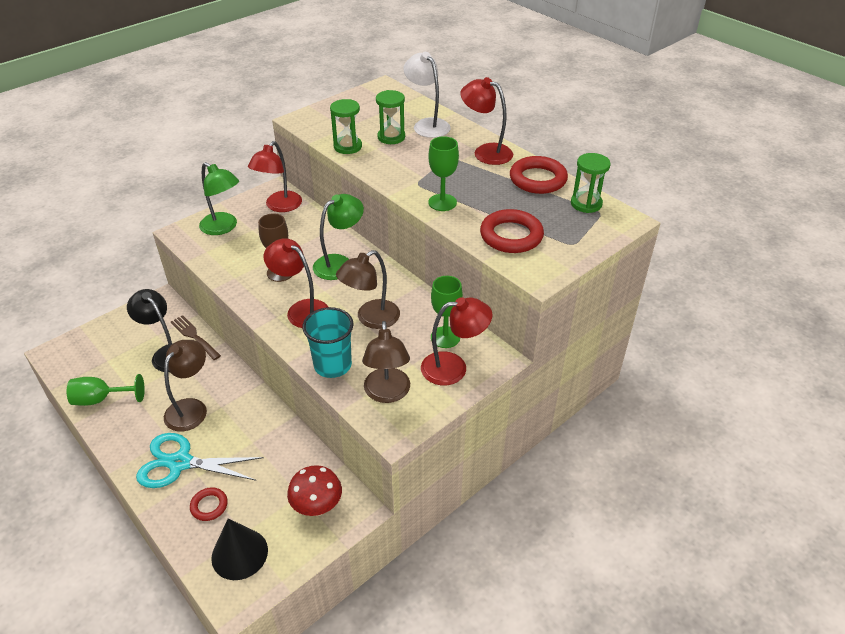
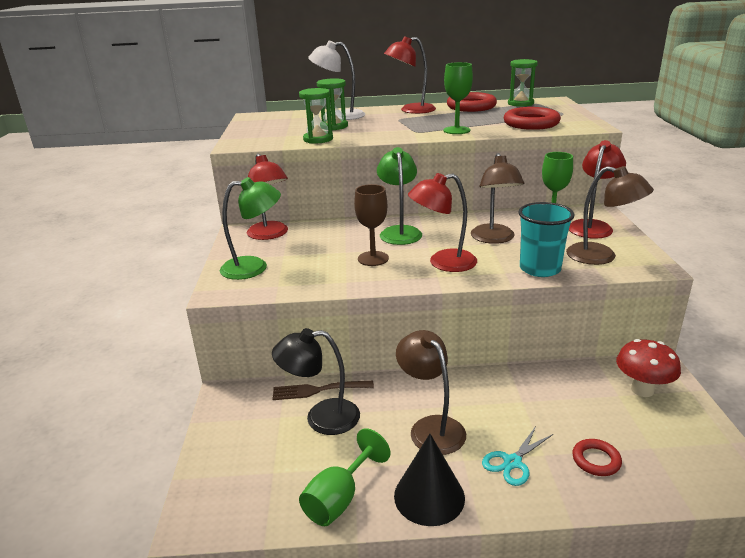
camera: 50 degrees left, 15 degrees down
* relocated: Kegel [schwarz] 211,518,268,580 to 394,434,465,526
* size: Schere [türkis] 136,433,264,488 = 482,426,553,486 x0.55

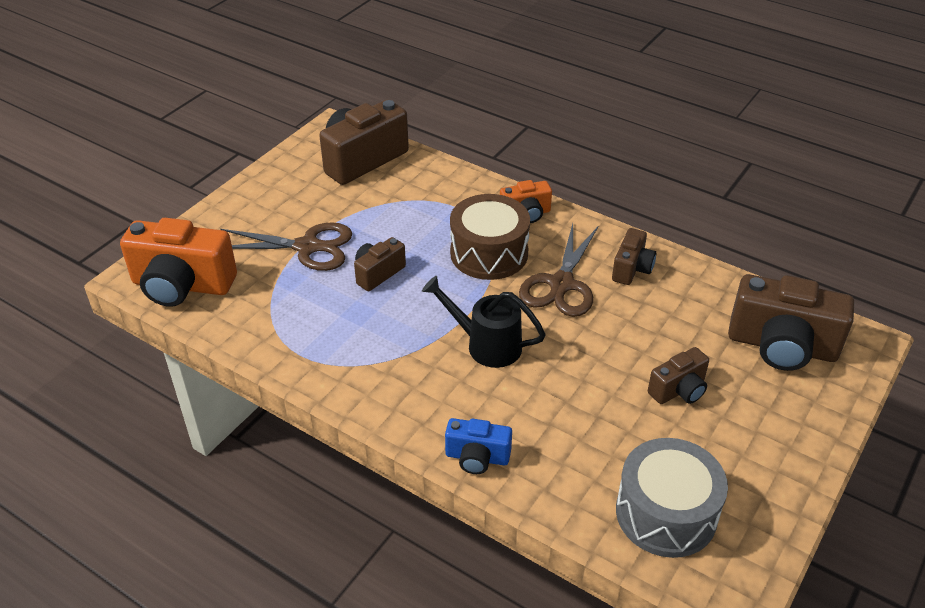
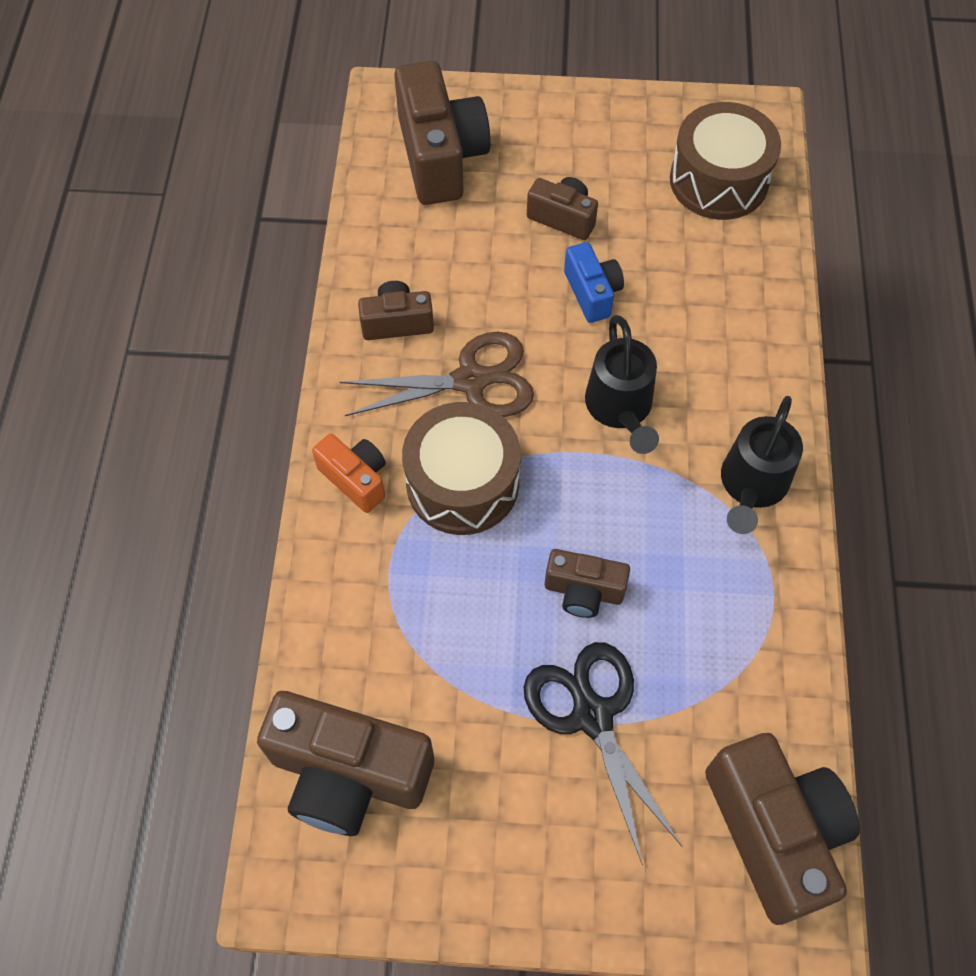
camera: 120 degrees left, 20 degrees up
* appeared: Gießkanne [schwarz] 721,396,803,534
* relocated: Kamera [blau] 445,418,512,474 to 564,242,624,323
* colour: Kamera [orange] 120,218,237,307 to Kamera [braun] 705,733,860,925
* colour: Schere [braun] 220,222,352,271 to Schere [schwarz] 524,642,682,865
* colour: Trommel [grau] 616,438,728,558 to Trommel [braun] 670,102,781,220

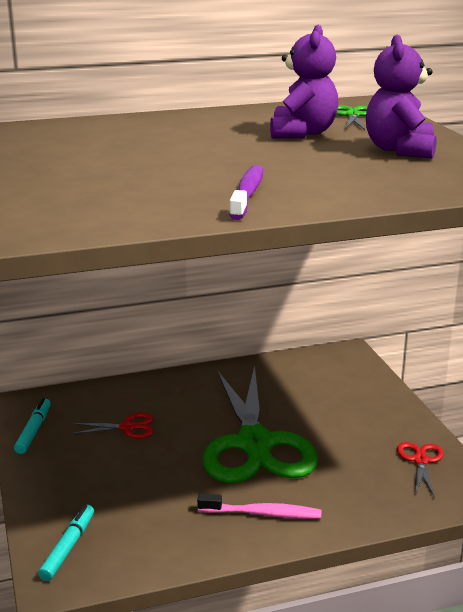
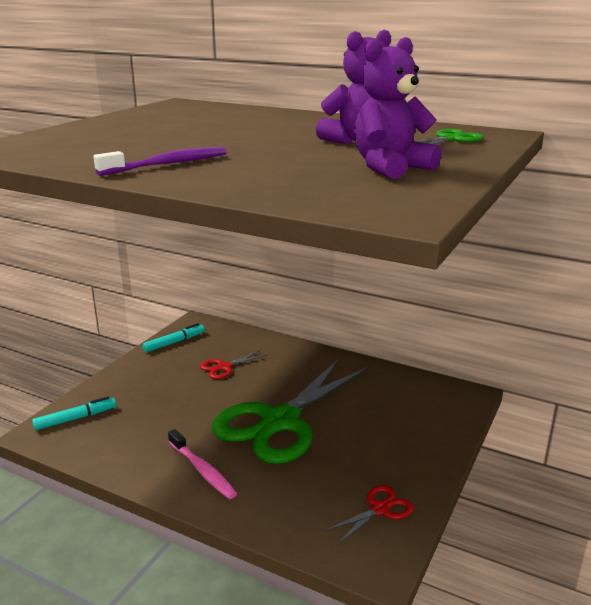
camera: 45 degrees right, 0 degrees up
* spun: Schere [rot] 70,413,154,439 = 200,350,267,379 105 degrees clockwise

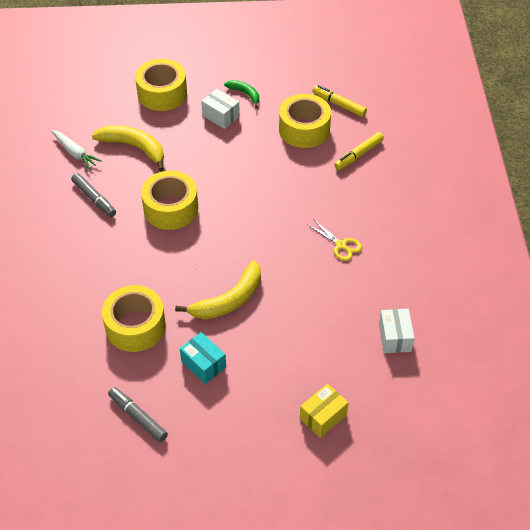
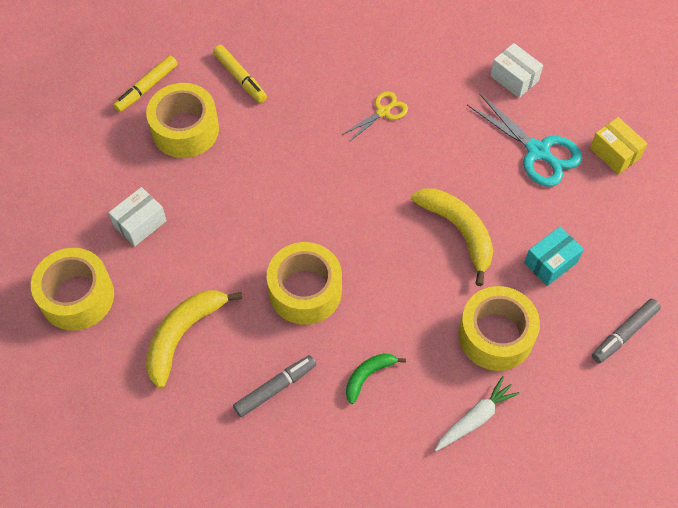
camera: 85 degrees left, 10 degrees up
* appeared: Schere [türkis] 467,93,582,187
* relocated: Karotte [weiß] 51,130,102,170 to 435,376,520,451
* relocated: Banane [grün] 224,80,259,108 to 346,353,406,404
* spun: Schachtel [weiß] 379,309,415,353 = 490,43,543,98 45 degrees clockwise

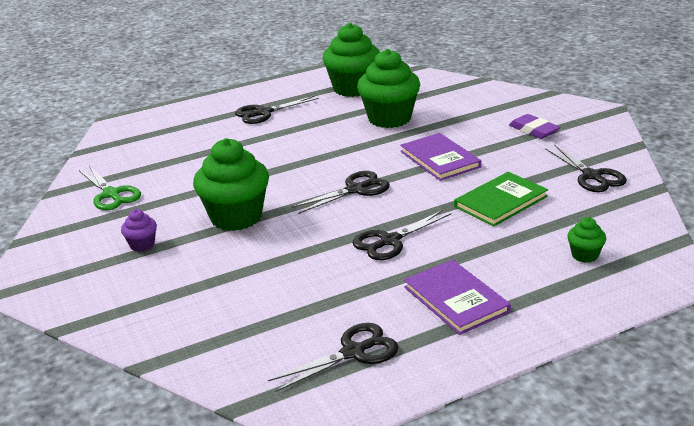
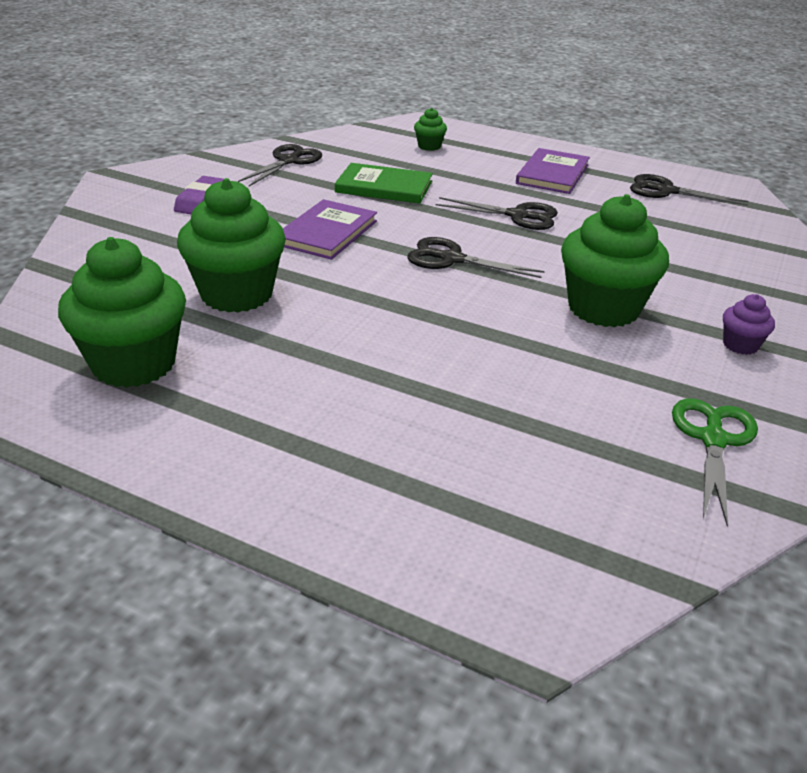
camera: 130 degrees left, 5 degrees up
* missing: Schere [schwarz] 235,96,319,124

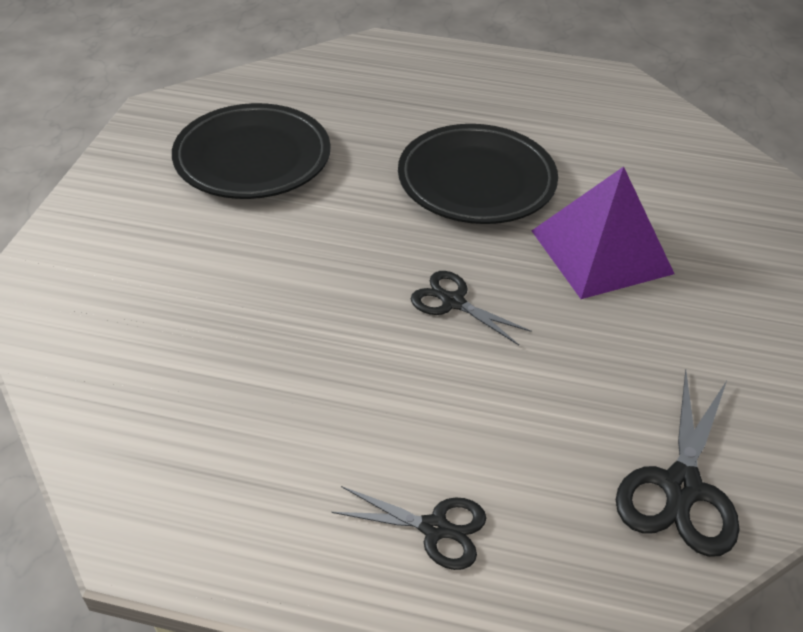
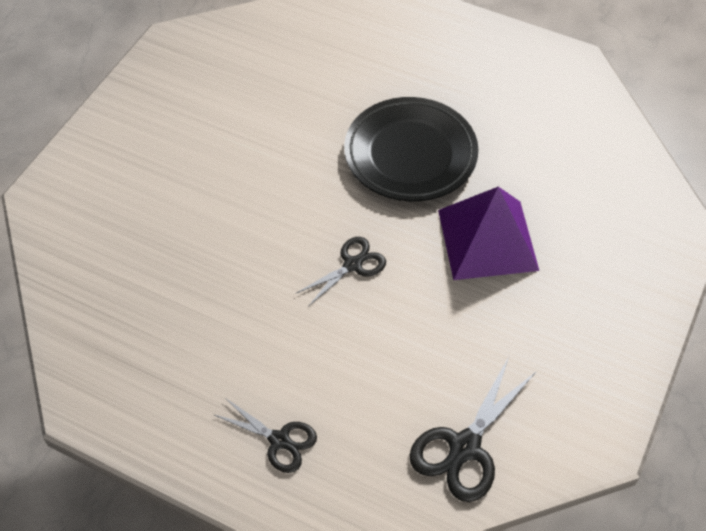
camera: 15 degrees right, 10 degrees up
* missing: Teller [schwarz] 172,103,331,199
* spun: Schere [schwarz] 411,271,532,345 = 297,237,386,306 90 degrees clockwise

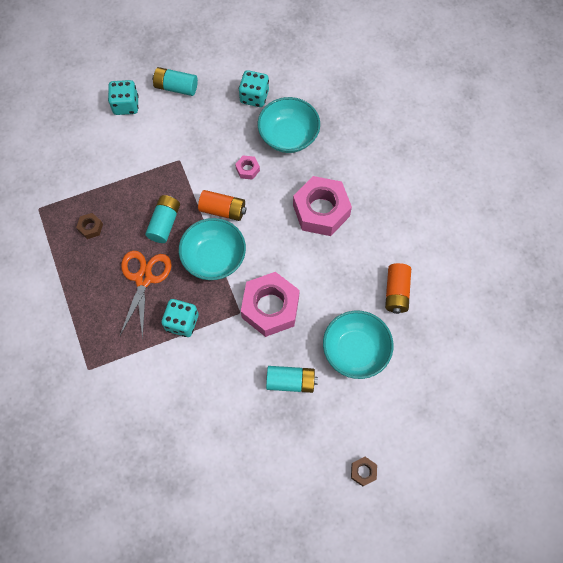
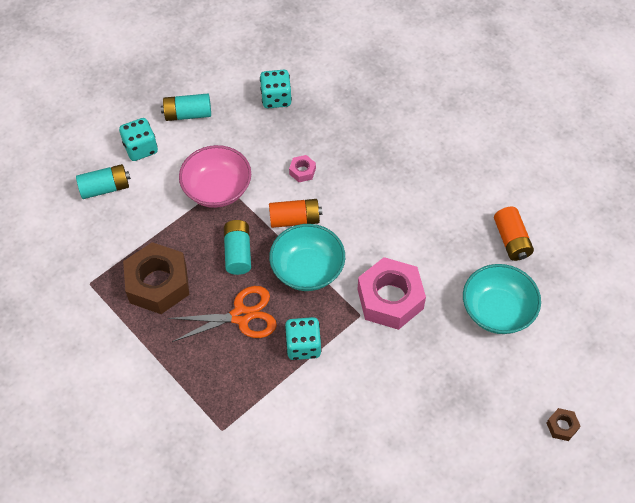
camera: 20 degrees left, 10 degrees down
* missing: Schüssel [türkis] 258,97,320,153
* missing: Sechskantmutter [rosa] 293,176,352,236
* appeared: Schüssel [rosa] 179,145,251,208
* relocated: Batterie [türkis] 266,366,318,393 to 76,164,131,199
* spun: Schere [orange] 120,251,172,339 = 168,286,277,342 90 degrees clockwise
* size: Sechskantmutter [braun] 76,213,103,239 = 123,242,189,314 x2.34

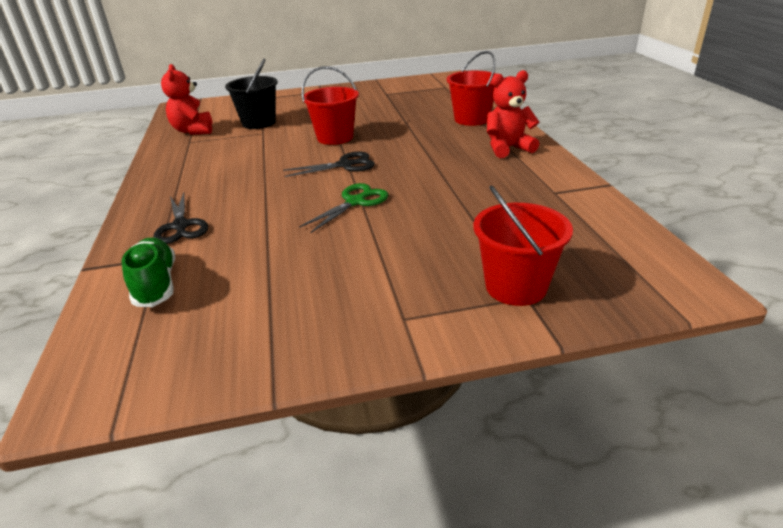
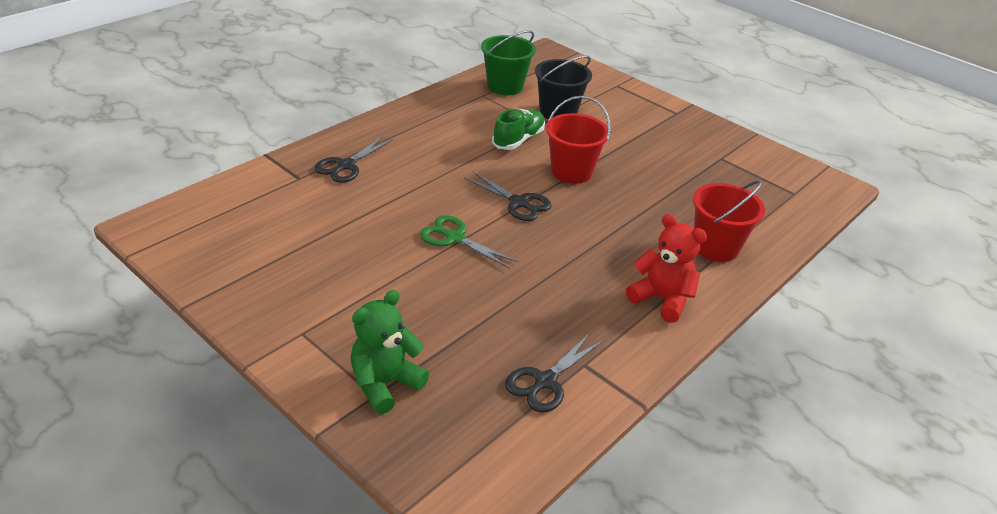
camera: 50 degrees right, 5 degrees up
* appeared: Schere [schwarz] 505,333,603,412
* relocated: Schuh [grün] 121,237,175,307 to 492,109,545,150
* exchanged: Teddybär [rot] 161,64,213,135 to Eimer [grün] 481,30,536,95
* exchanged: Eimer [rot] 473,185,573,306 to Teddybär [grün] 351,290,429,414
* spun: Schere [grün] 299,183,389,233 = 420,215,518,269 150 degrees counterclockwise

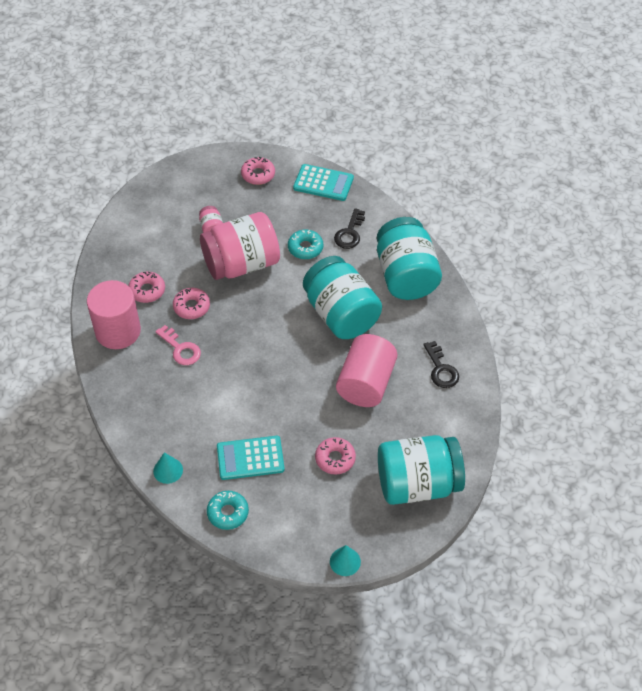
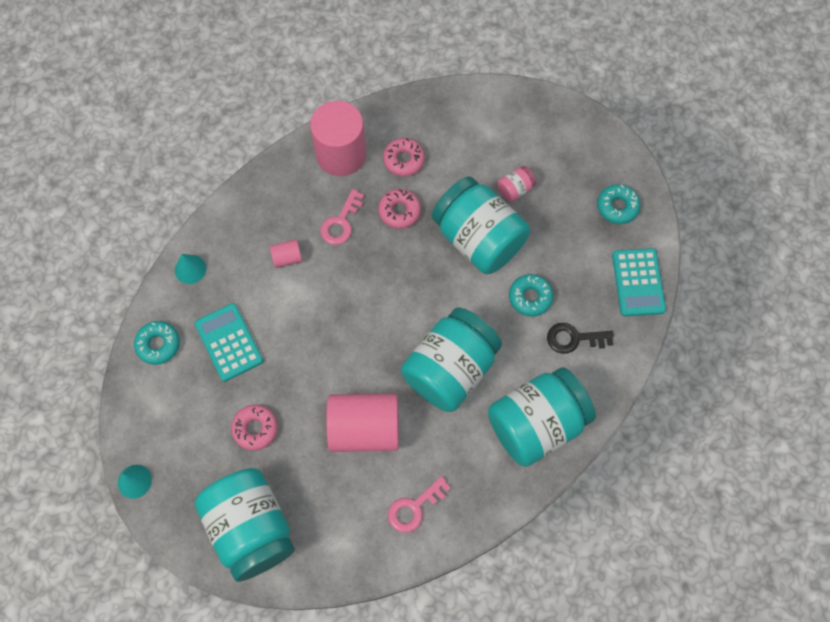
camera: 70 degrees right, 15 degrees up
* appeared: Vollzylinder [rosa] 270,239,302,268
* colour: Einmachglas [rosa] 200,212,280,280 to Einmachglas [türkis] 432,176,530,274
* colour: Donut [rosa] 241,157,275,185 to Donut [türkis] 597,184,640,224
* colour: Schlüssel [schwarz] 423,341,459,388 to Schlüssel [rosa] 388,476,451,533

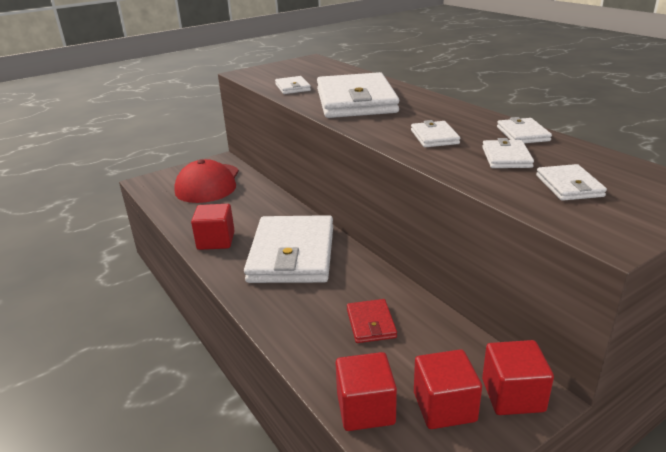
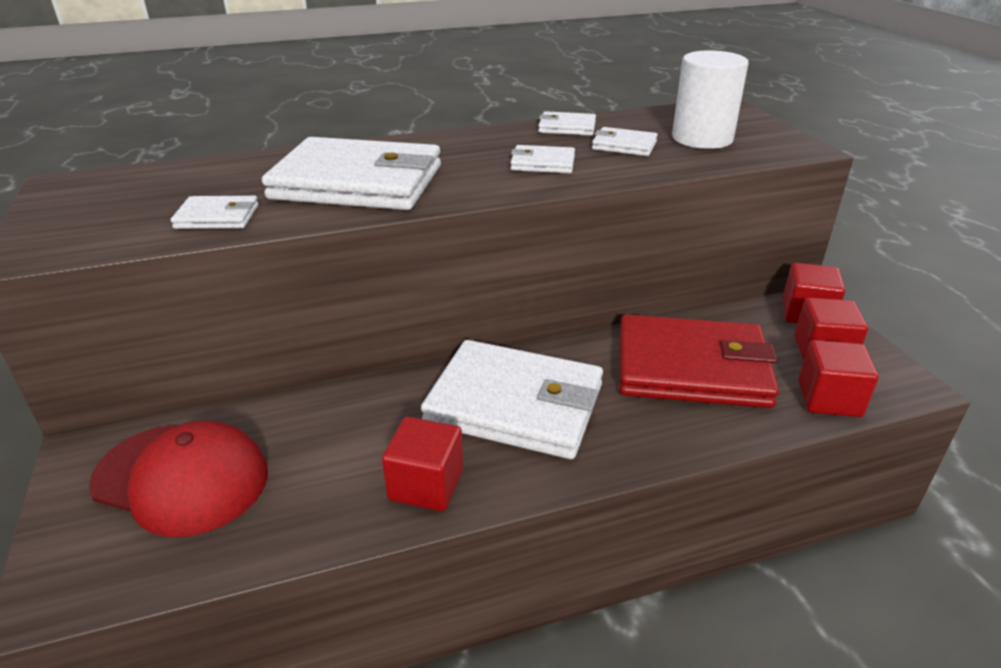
camera: 75 degrees left, 5 degrees up
* exchanged: Geldbörse [weiß] 536,164,607,201 to Vollzylinder [weiß] 672,50,749,149
* size: Geldbörse [rot] 347,299,397,343 = 620,314,779,408 x2.29

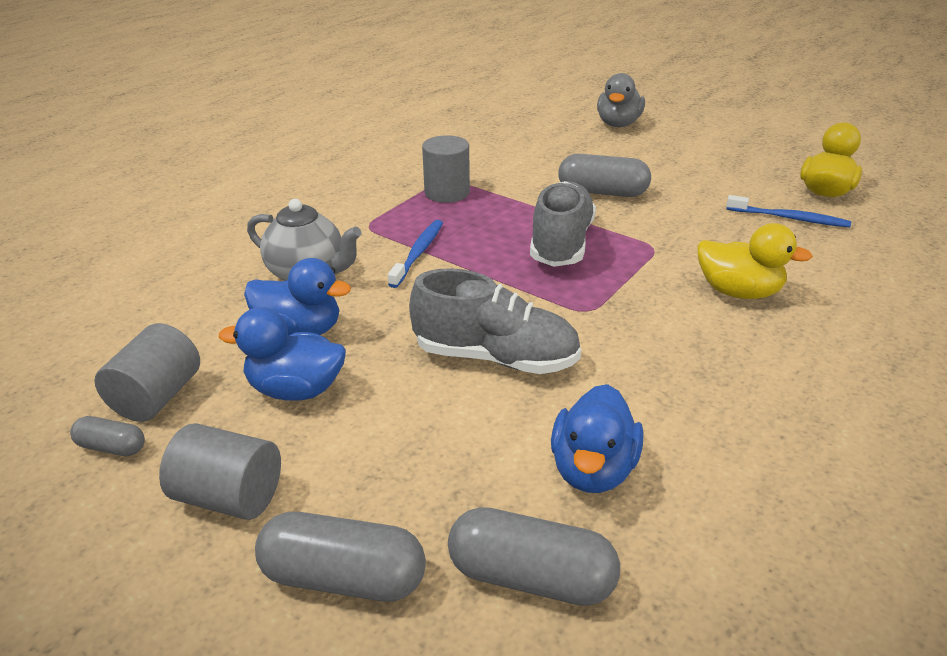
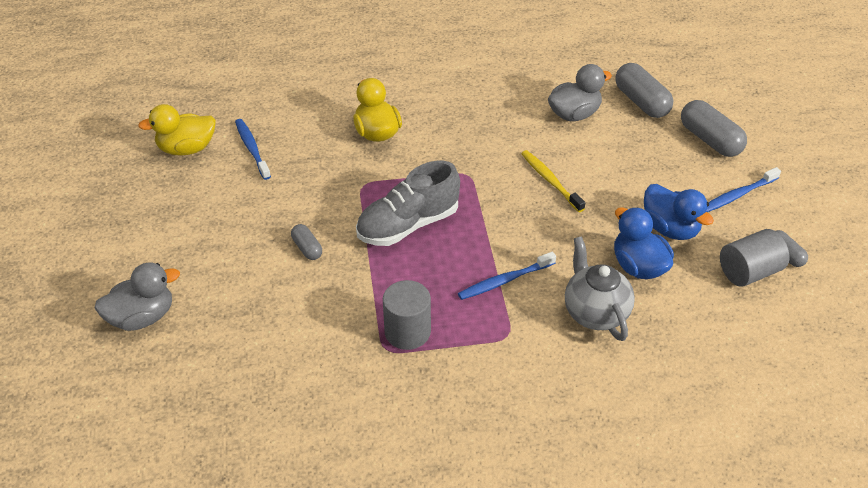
camera: 135 degrees left, 10 degrees up
* exchanged: Vollzylinder [grau] 159,423,281,520 to Zahnbürste [blau] 706,167,781,212
* exchanged: Schuh [grau] 409,268,581,374 to Zahnbürste [gelb] 521,150,585,212
* colour: Ente [blau] 551,384,643,493 to Ente [grau] 548,64,612,121
* size: Kapsel [grau] 558,154,651,197 = 291,224,322,260 x0.54

